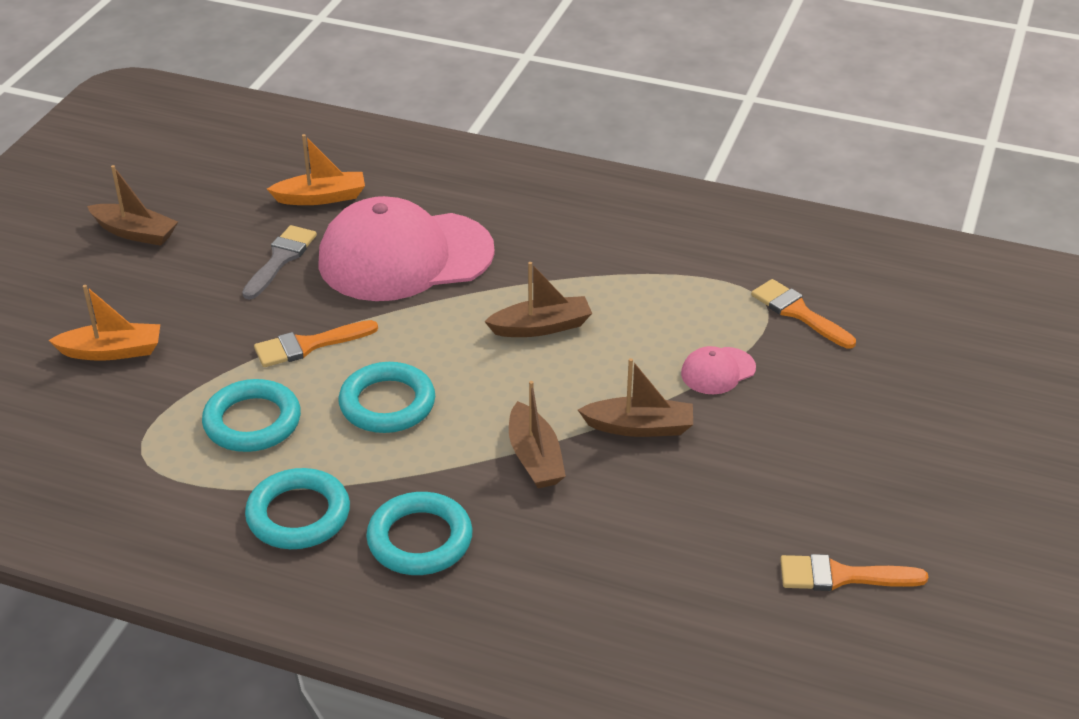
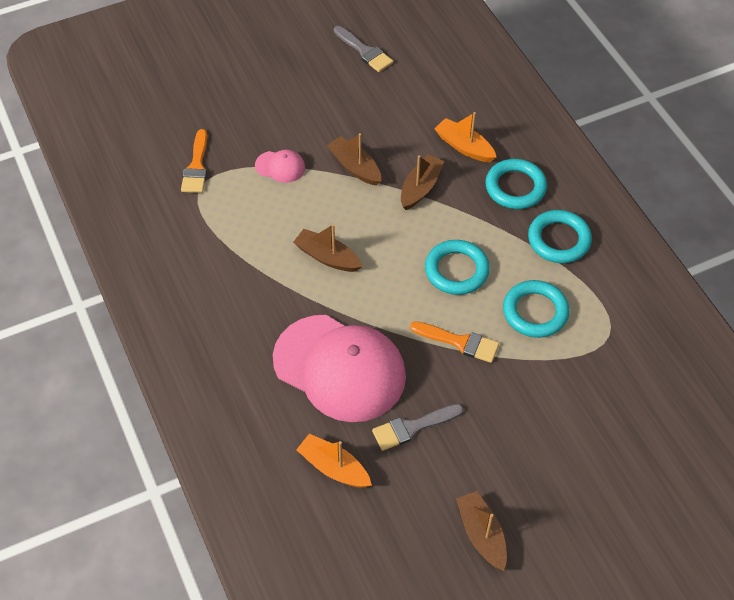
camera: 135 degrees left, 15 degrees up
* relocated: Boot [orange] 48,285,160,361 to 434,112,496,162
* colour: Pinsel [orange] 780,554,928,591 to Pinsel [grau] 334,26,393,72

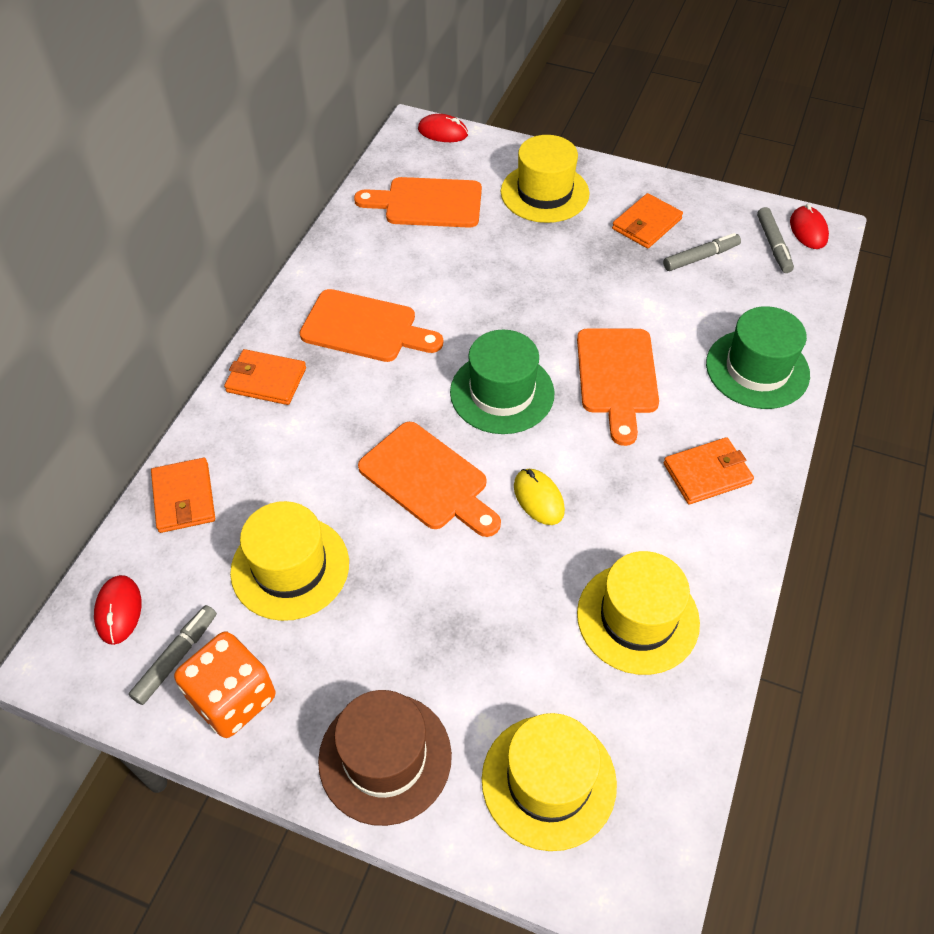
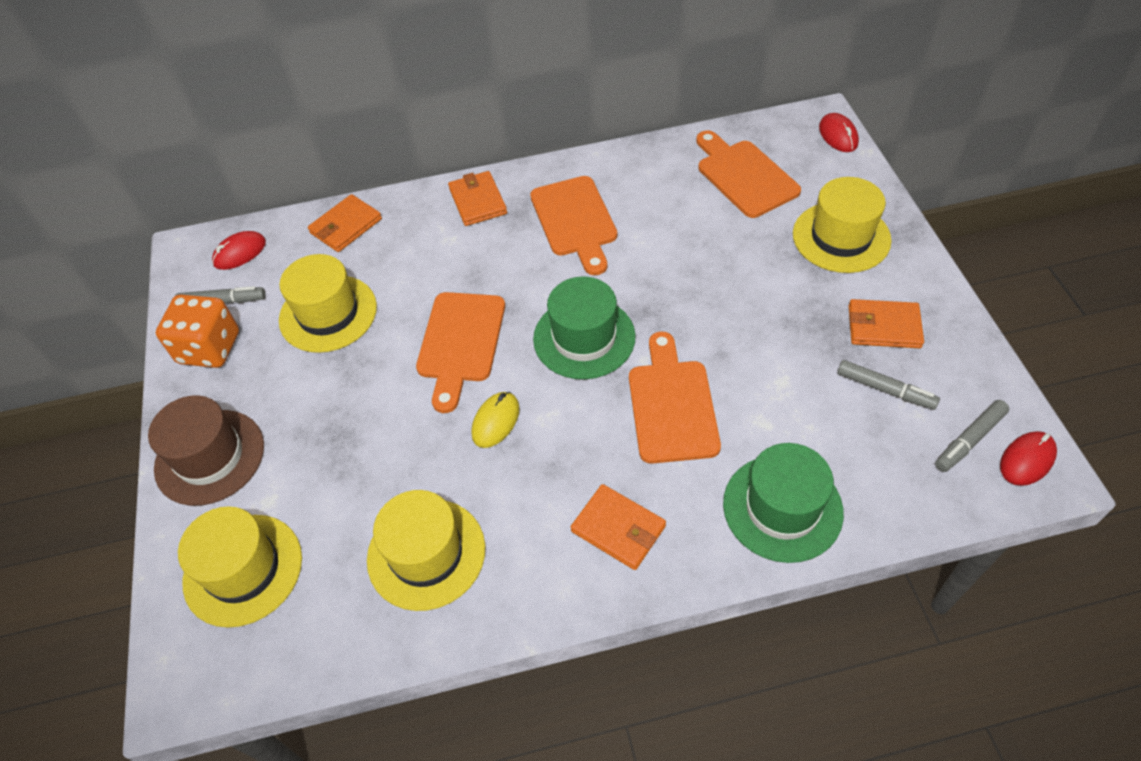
camera: 60 degrees right, 0 degrees up
* spun: Schneidebrett [orange] 577,328,659,446 = 629,332,721,464 120 degrees clockwise

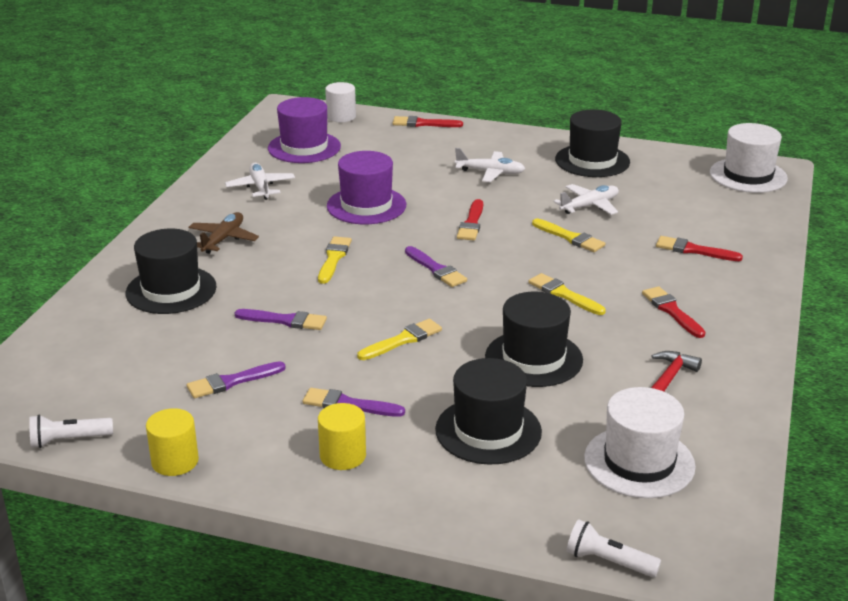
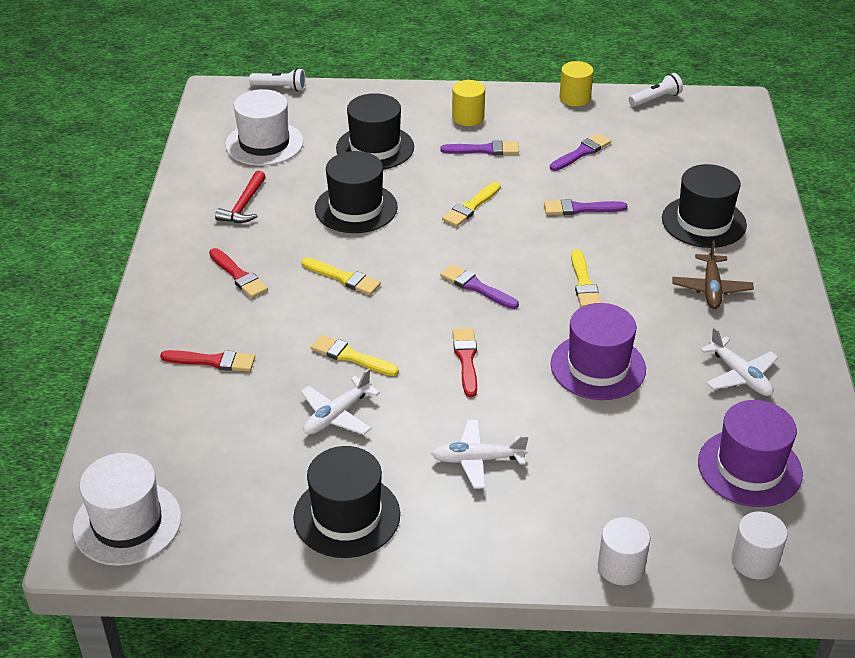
camera: 165 degrees right, 10 degrees up
* exchanged: Pinsel [rot] 393,116,463,127 to Vollzylinder [weiß] 598,517,650,585

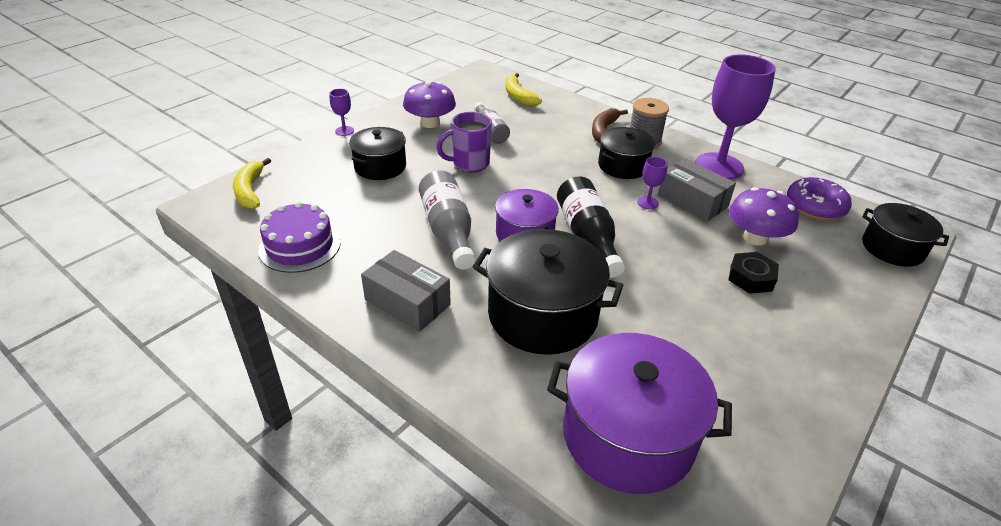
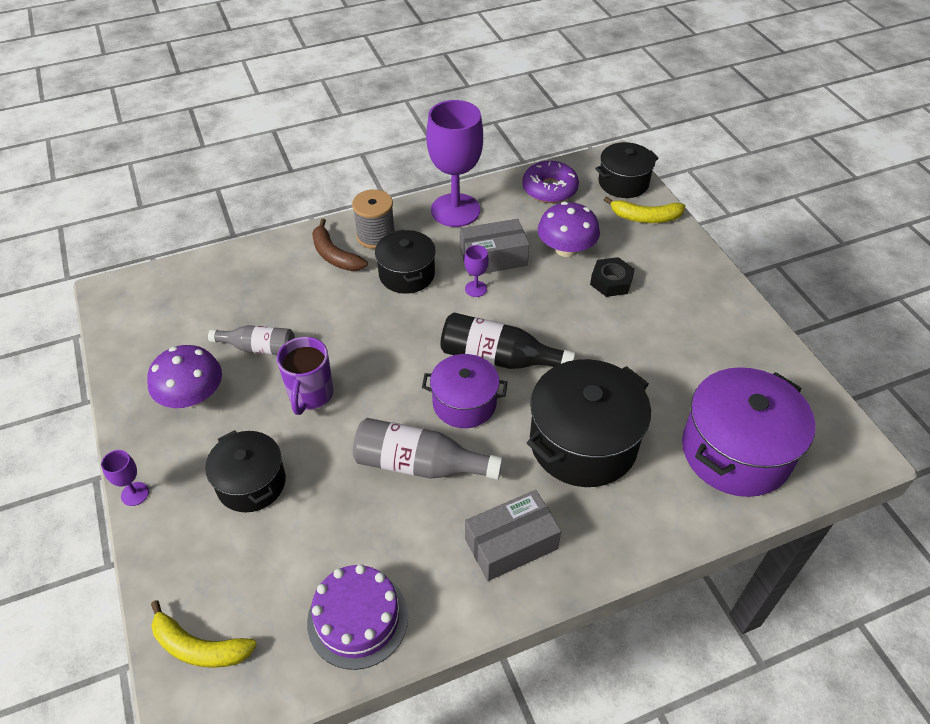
camera: 60 degrees left, 10 degrees up
* relocated: Banane [gelb] 506,73,542,106 to 604,196,685,223

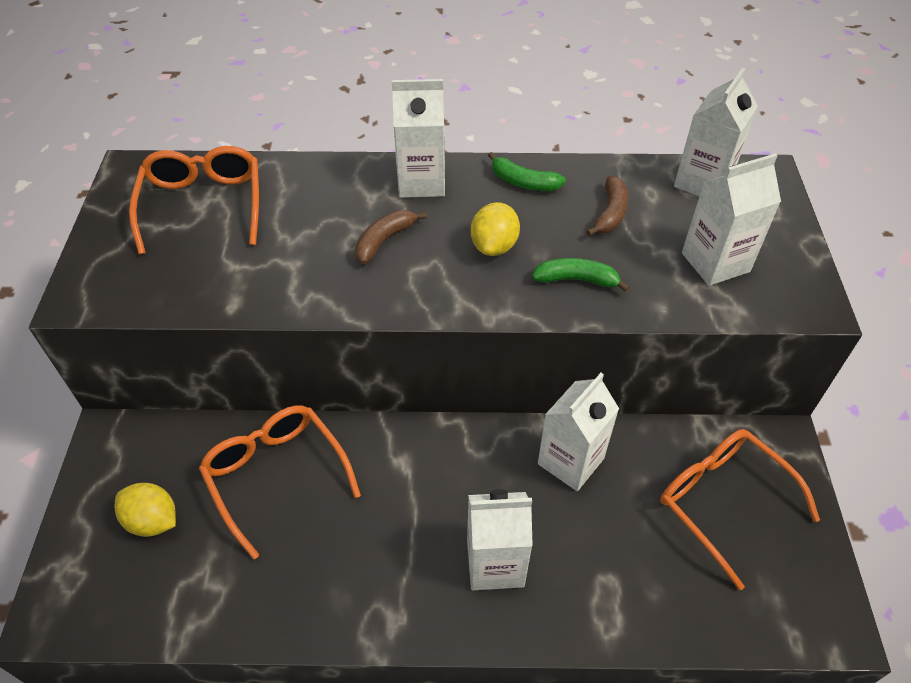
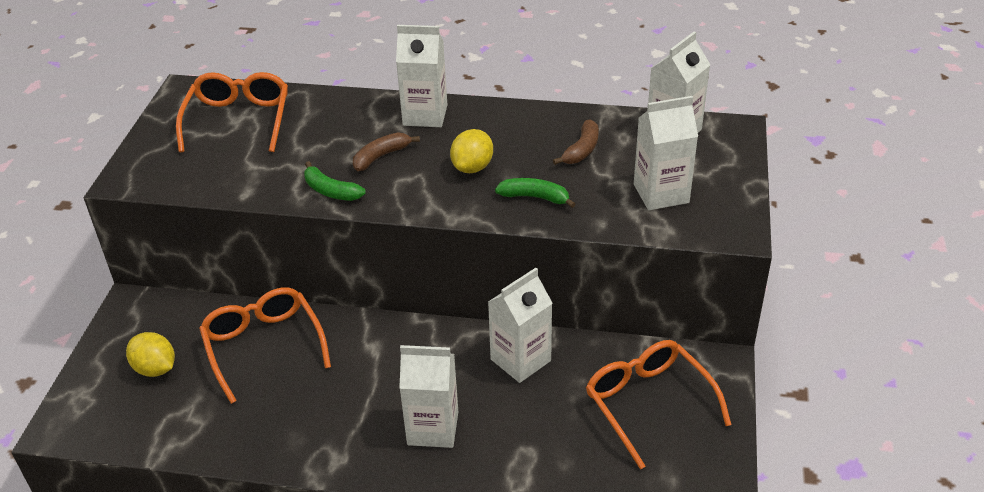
camera: 10 degrees right, 10 degrees down
* relocated: Banane [grün] 488,152,566,191 to 304,161,366,201

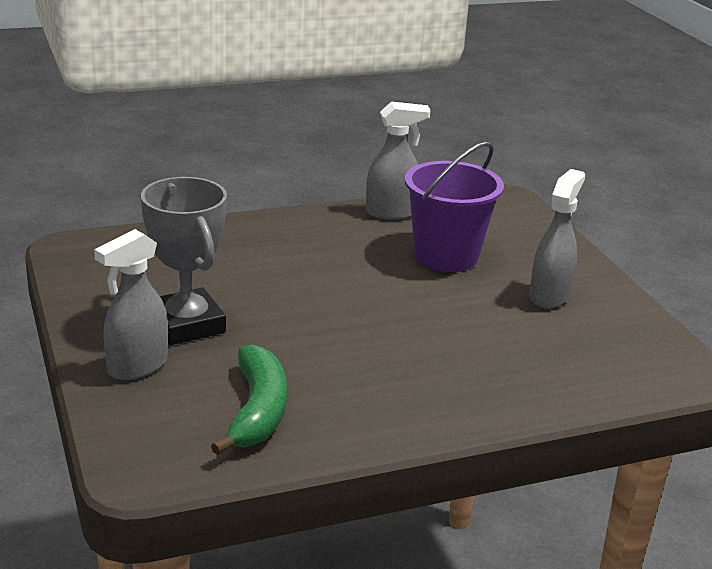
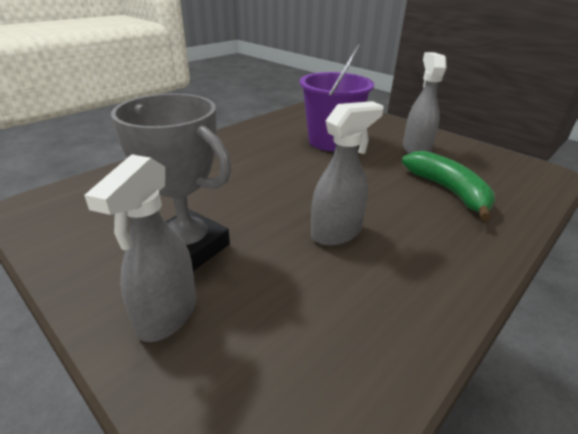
camera: 25 degrees left, 5 degrees up
* relocated: Banane [grün] 211,344,287,455 to 402,151,495,221
* relocated: Sprühflasche [grau] 366,101,430,220 to 311,101,384,246

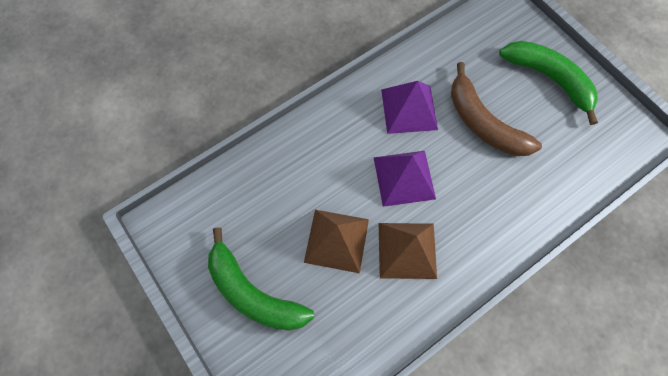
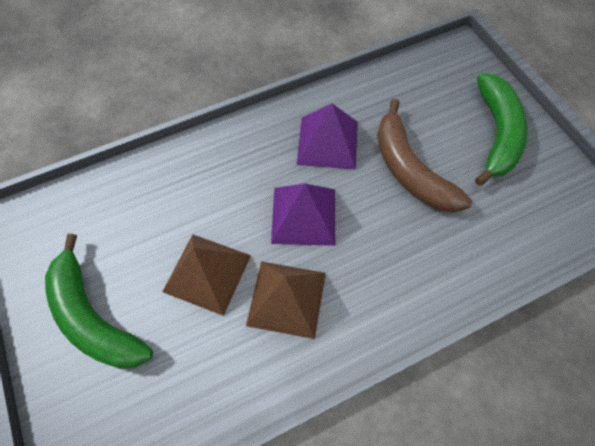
camera: 10 degrees right, 5 degrees down
* spun: Banane [grün] 499,41,598,125 = 475,73,528,186 45 degrees clockwise

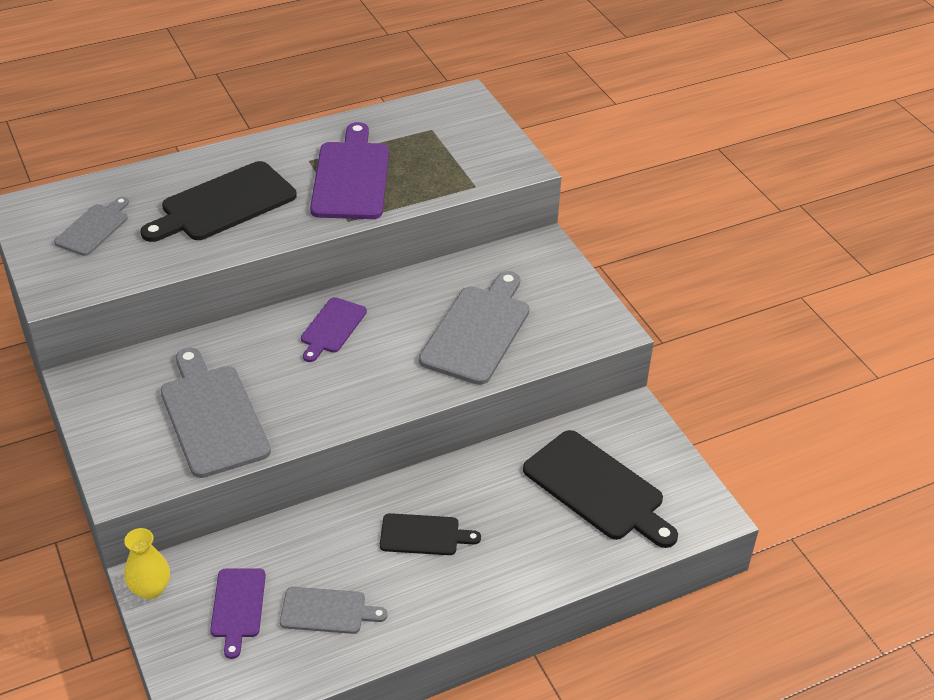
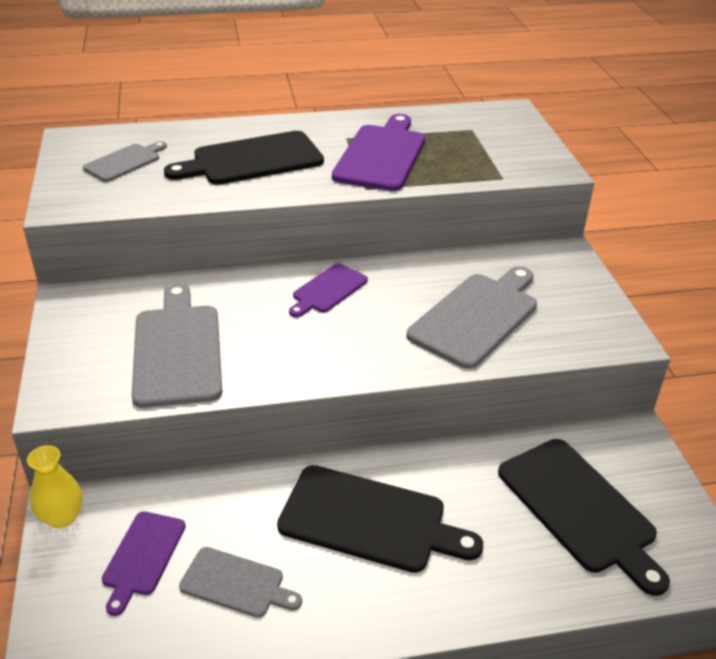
camera: 15 degrees right, 5 degrees down
* size: Schneidebrett [schwarz] 380,513,481,555 = 277,465,483,573 x1.76

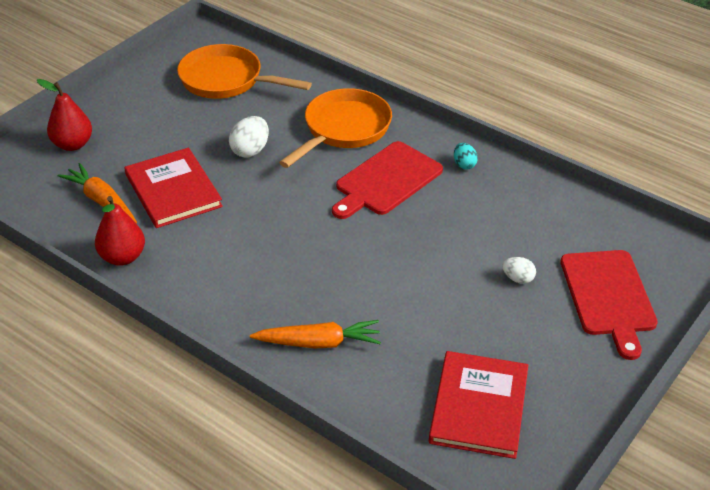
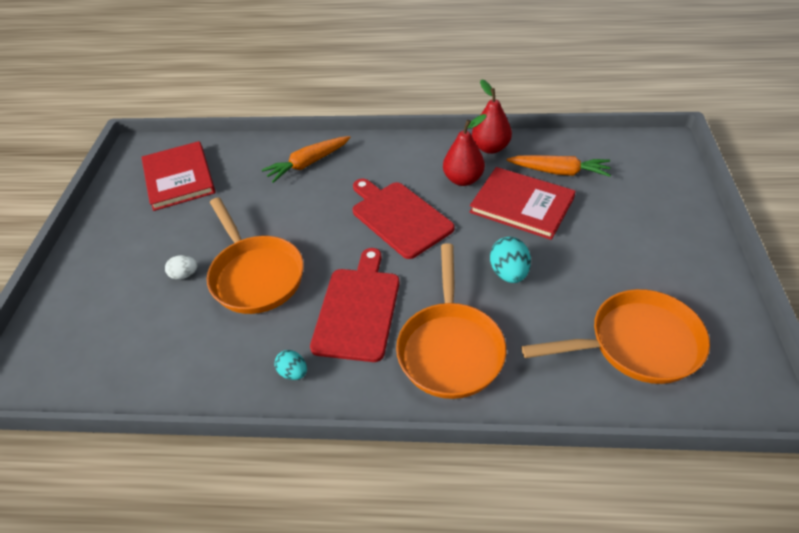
camera: 150 degrees right, 5 degrees up
* appeared: Pfanne [orange] 207,197,304,314
* relocated: Birne [rot] 37,79,92,151 to 443,114,487,186
* relocated: Schneidebrett [rot] 560,250,658,360 to 352,179,455,259
* colour: Ei [weiß] 229,116,269,158 to Ei [türkis] 490,237,531,283

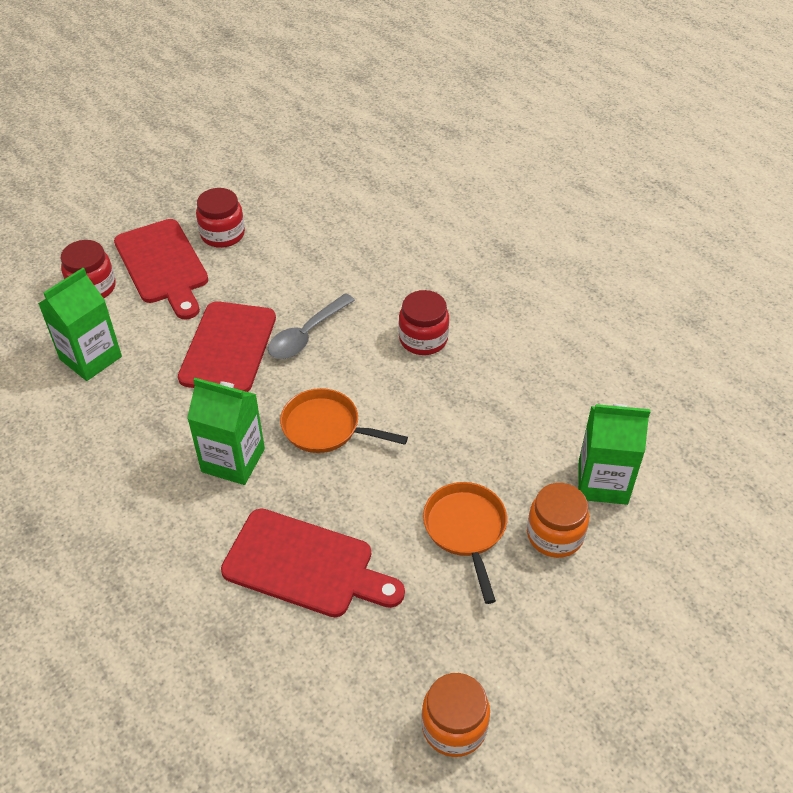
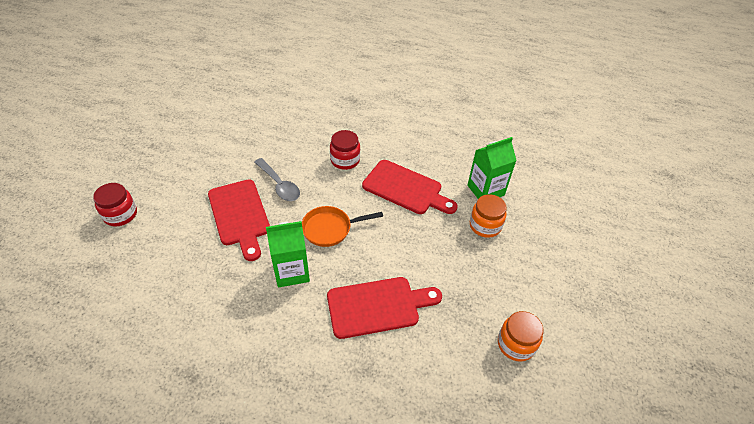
camera: 35 degrees left, 0 degrees up
* missing: Getränkekarton [grün] 38,268,122,381
* missing: Einmachglas [rot] 196,188,245,248
* missing: Pfanne [orange] 423,482,507,604
* relocated: Schneidebrett [rot] 114,219,208,320 to 362,160,458,214
* spun: Löffel [grau] 268,293,355,359 = 254,158,300,201 45 degrees counterclockwise

